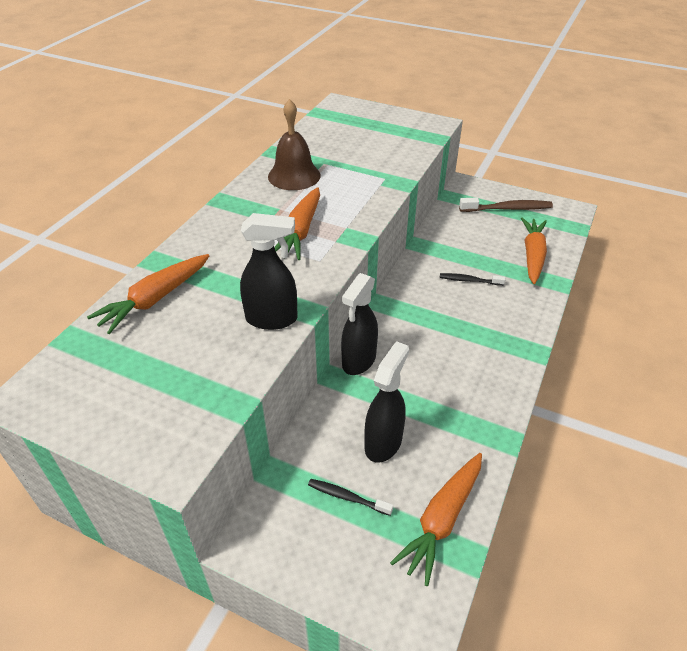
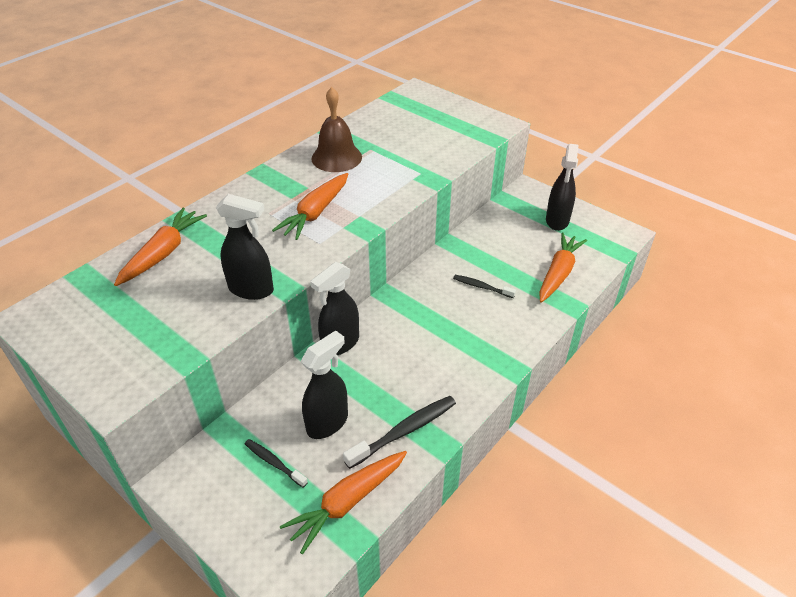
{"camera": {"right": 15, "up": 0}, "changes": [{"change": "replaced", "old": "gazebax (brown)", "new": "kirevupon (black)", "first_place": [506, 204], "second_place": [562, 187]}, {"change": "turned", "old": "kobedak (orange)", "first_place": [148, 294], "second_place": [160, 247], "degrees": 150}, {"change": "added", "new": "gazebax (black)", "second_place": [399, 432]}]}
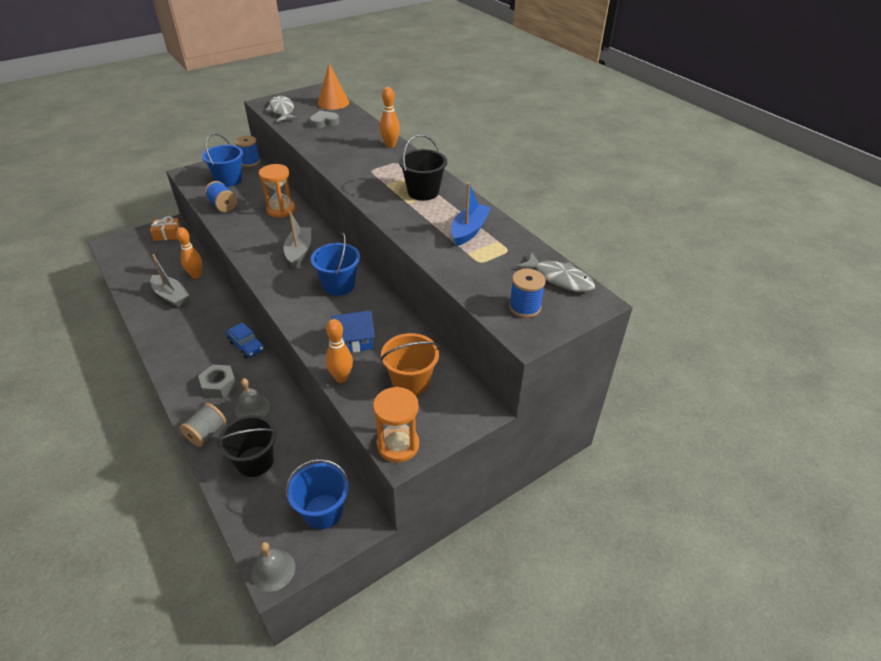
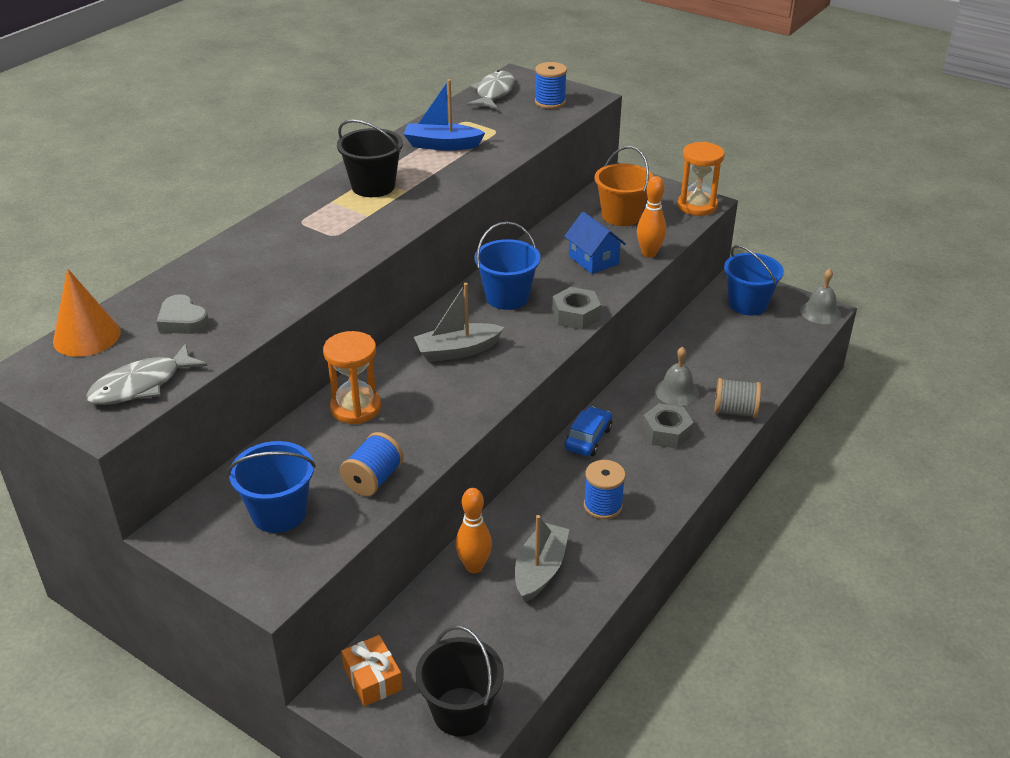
{"camera": {"right": -110, "up": -5}, "changes": [{"change": "removed", "old": "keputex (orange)", "first_place": [390, 117]}, {"change": "moved", "old": "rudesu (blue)", "first_place": [247, 151], "second_place": [605, 489]}, {"change": "moved", "old": "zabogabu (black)", "first_place": [246, 446], "second_place": [459, 681]}, {"change": "added", "new": "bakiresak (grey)", "second_place": [576, 308]}]}
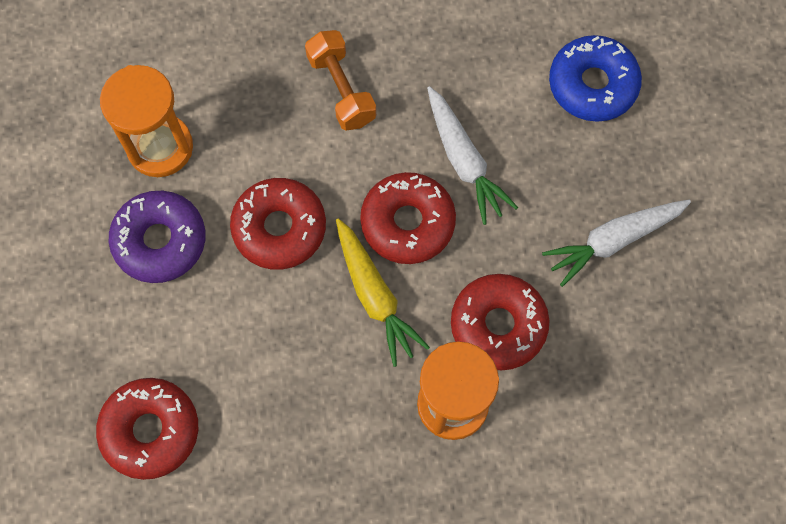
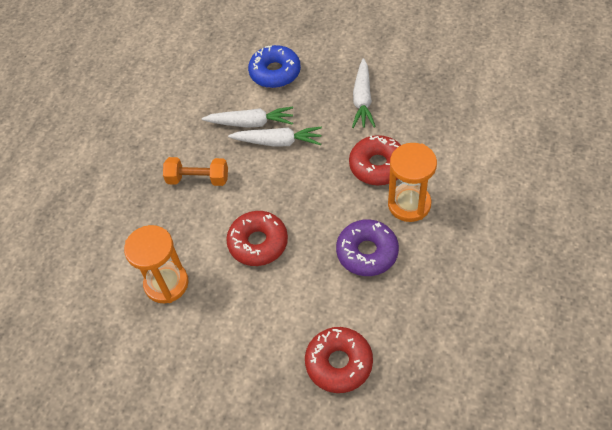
{"camera": {"right": -55, "up": -15}, "changes": [{"change": "removed", "old": "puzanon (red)", "first_place": [408, 218]}, {"change": "moved", "old": "puzanon (purple)", "first_place": [157, 237], "second_place": [367, 247]}, {"change": "removed", "old": "kobedak (yellow)", "first_place": [383, 292]}, {"change": "added", "new": "kobedak (white)", "second_place": [247, 117]}]}
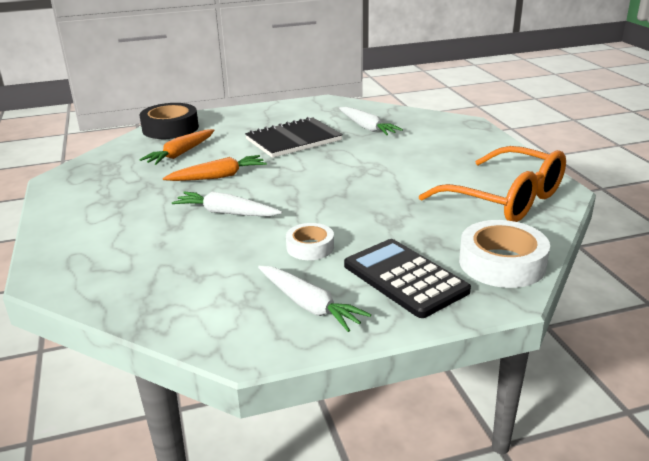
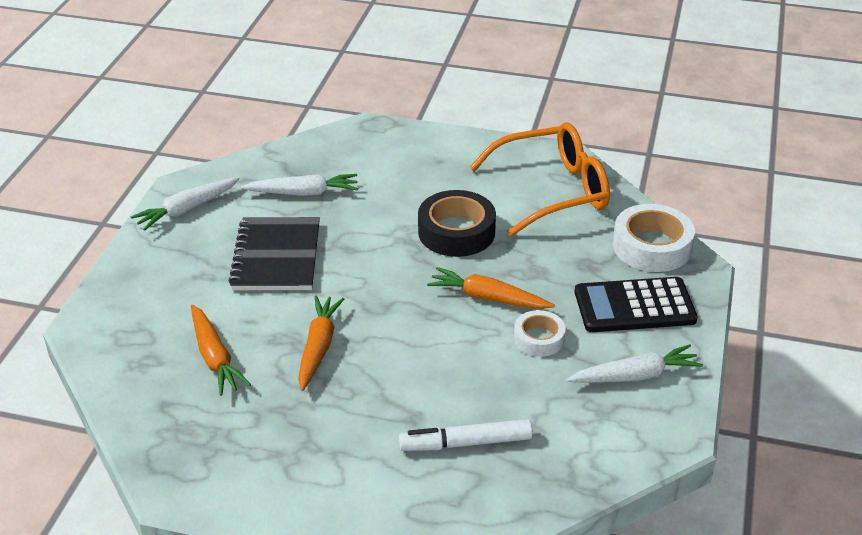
{"camera": {"right": -60, "up": 10}, "changes": [{"change": "moved", "old": "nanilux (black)", "first_place": [169, 121], "second_place": [457, 223]}, {"change": "moved", "old": "kobedak (white)", "first_place": [227, 204], "second_place": [185, 204]}, {"change": "added", "new": "kobedak (orange)", "second_place": [491, 288]}, {"change": "added", "new": "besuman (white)", "second_place": [466, 435]}]}
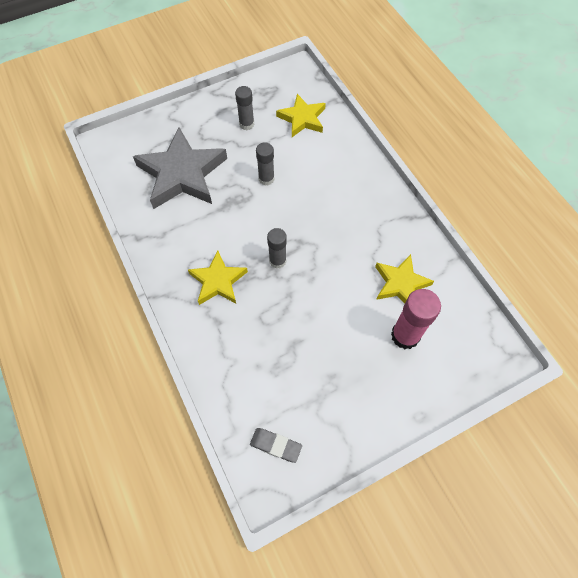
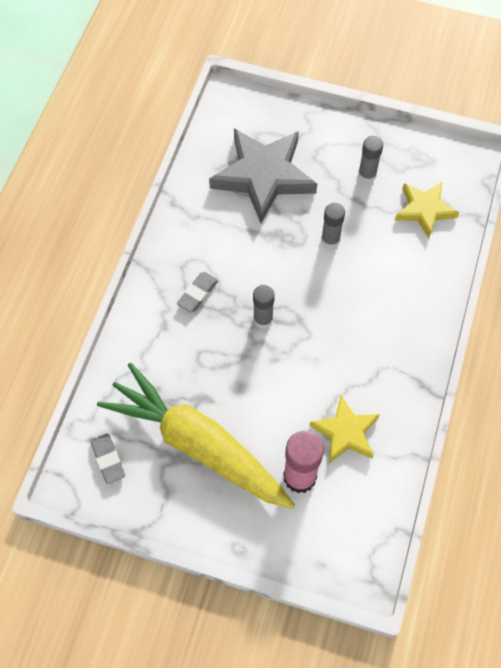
{"camera": {"right": 45, "up": 0}, "changes": [{"change": "replaced", "old": "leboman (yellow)", "new": "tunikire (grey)", "first_place": [218, 277], "second_place": [198, 292]}, {"change": "added", "new": "kobedak (yellow)", "second_place": [196, 436]}]}
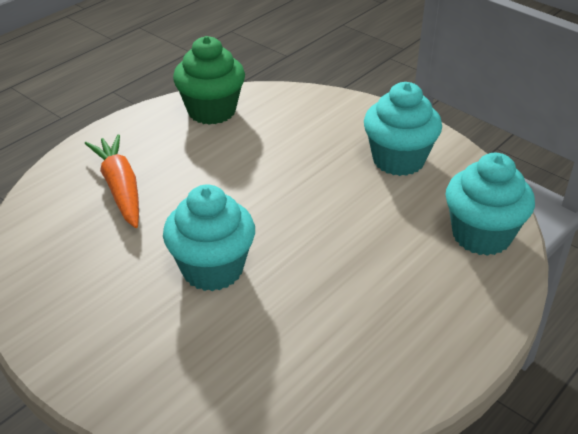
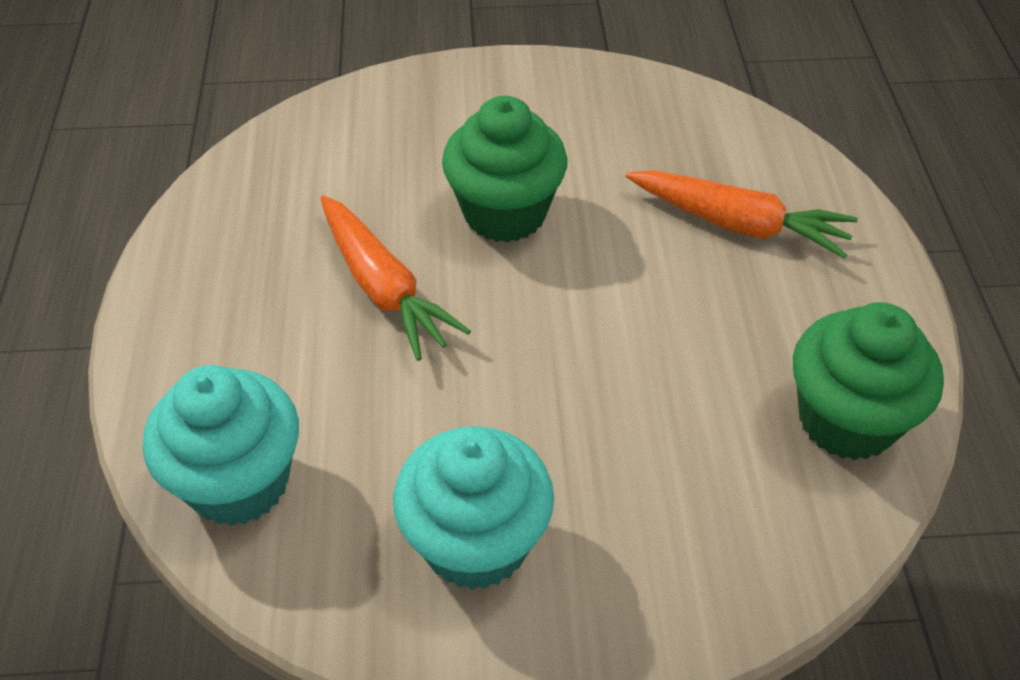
{"camera": {"right": 135, "up": 10}, "changes": [{"change": "recoloured", "old": "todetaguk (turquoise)", "new": "todetaguk (green)", "first_place": [209, 237], "second_place": [505, 169]}, {"change": "added", "new": "kobedak (orange)", "second_place": [395, 278]}]}
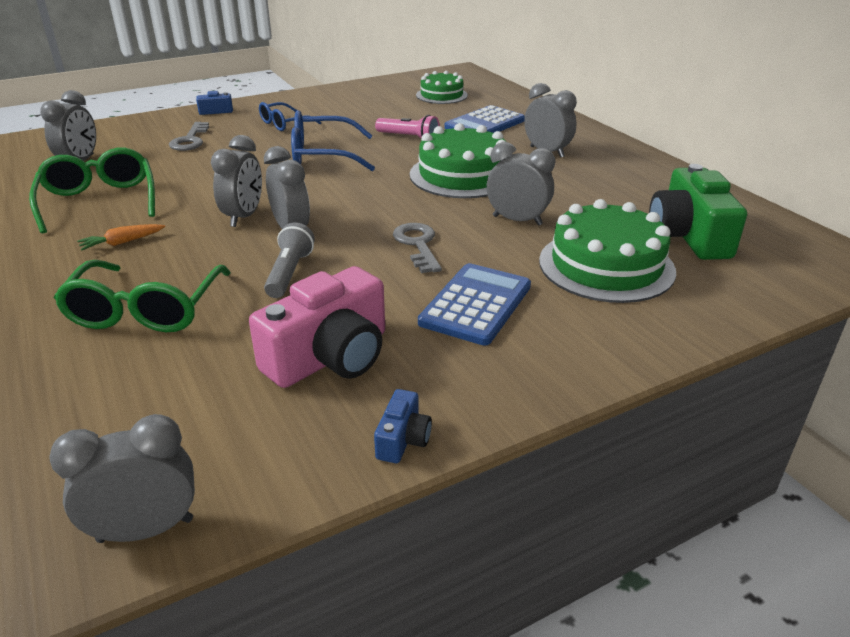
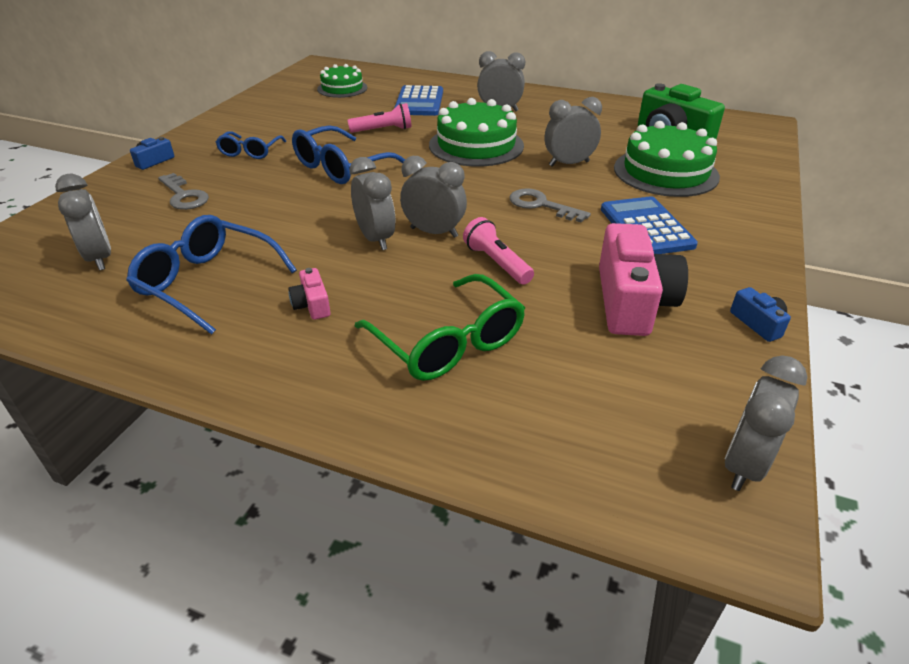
{"camera": {"right": -40, "up": 5}, "changes": [{"change": "recoloured", "old": "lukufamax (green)", "new": "lukufamax (blue)", "first_place": [92, 191], "second_place": [211, 275]}, {"change": "recoloured", "old": "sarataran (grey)", "new": "sarataran (pink)", "first_place": [289, 260], "second_place": [498, 251]}, {"change": "replaced", "old": "kobedak (orange)", "new": "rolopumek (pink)", "first_place": [121, 237], "second_place": [309, 294]}]}
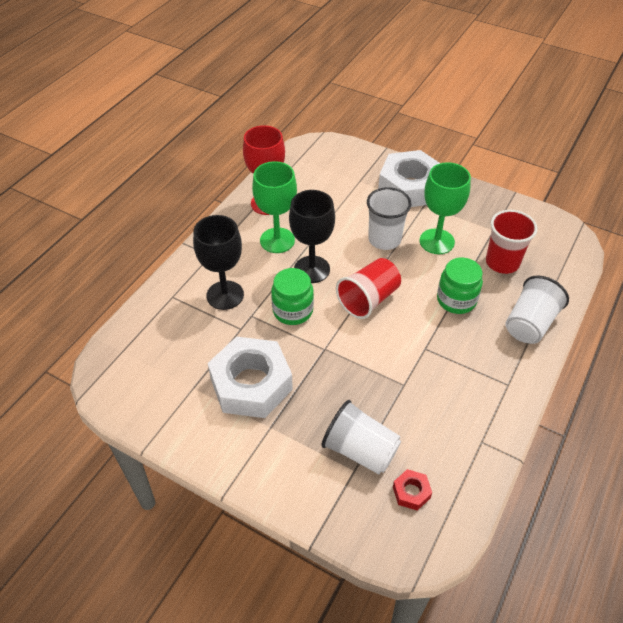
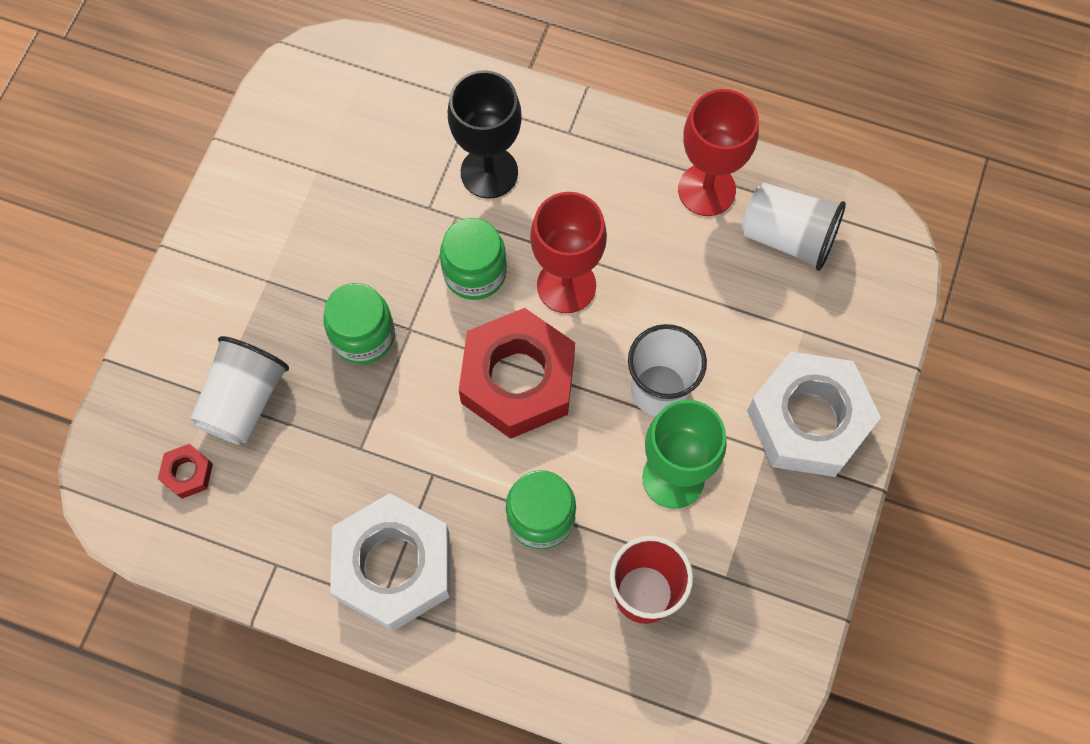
{"camera": {"right": 80, "up": 20}, "changes": [{"change": "removed", "old": "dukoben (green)", "first_place": [274, 207]}, {"change": "recoloured", "old": "dukoben (black)", "new": "dukoben (red)", "first_place": [312, 236], "second_place": [568, 252]}, {"change": "replaced", "old": "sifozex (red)", "new": "bakiresak (red)", "first_place": [368, 288], "second_place": [517, 373]}, {"change": "moved", "old": "sifozex (white)", "first_place": [537, 309], "second_place": [794, 227]}, {"change": "moved", "old": "bakiresak (white)", "first_place": [250, 377], "second_place": [390, 562]}, {"change": "added", "new": "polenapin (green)", "second_place": [359, 323]}]}
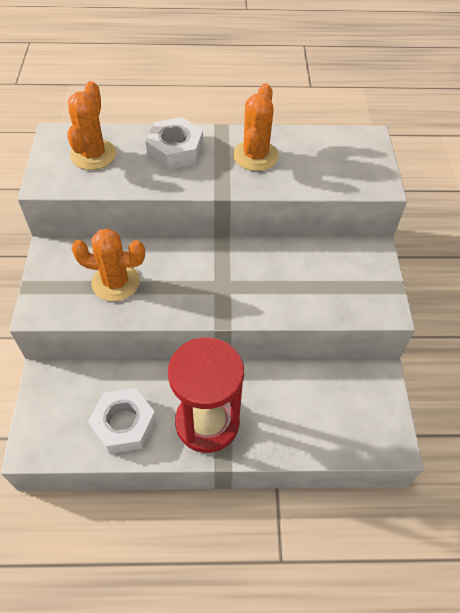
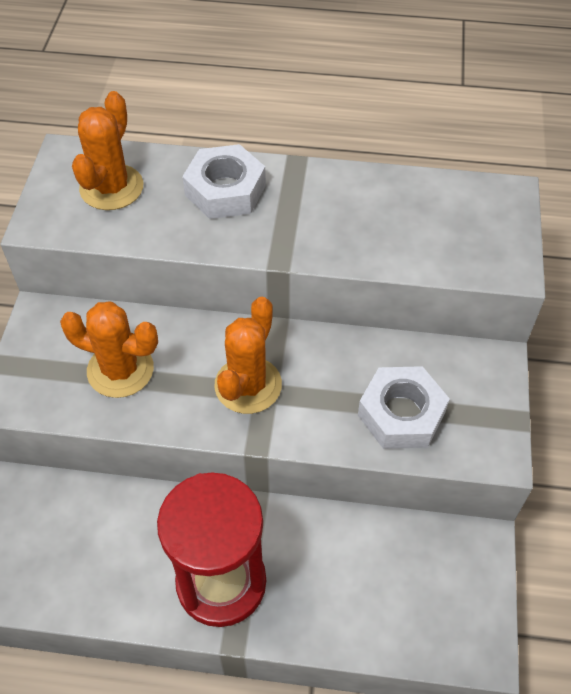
{"camera": {"right": 10, "up": 0}, "changes": [{"change": "moved", "old": "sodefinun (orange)", "first_place": [255, 127], "second_place": [248, 355]}, {"change": "moved", "old": "bakiresak (white)", "first_place": [122, 421], "second_place": [404, 407]}]}
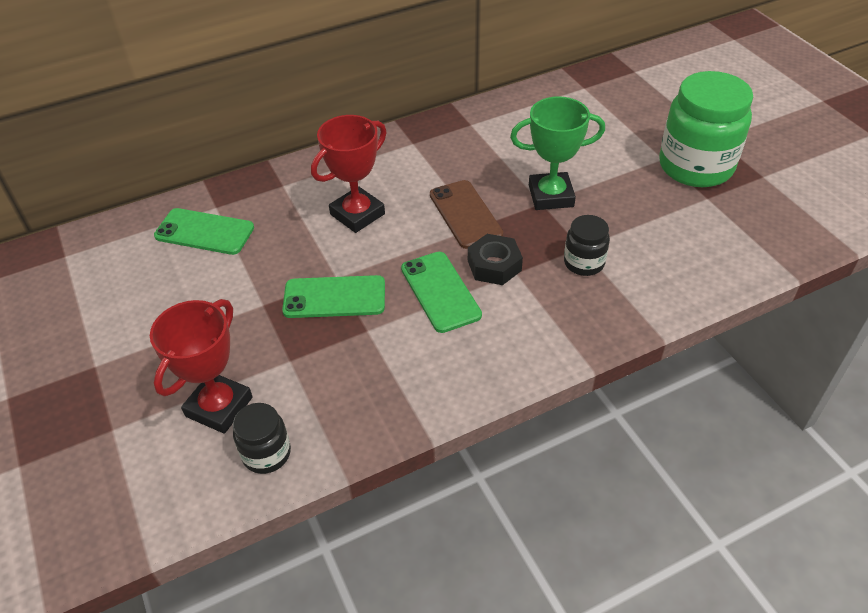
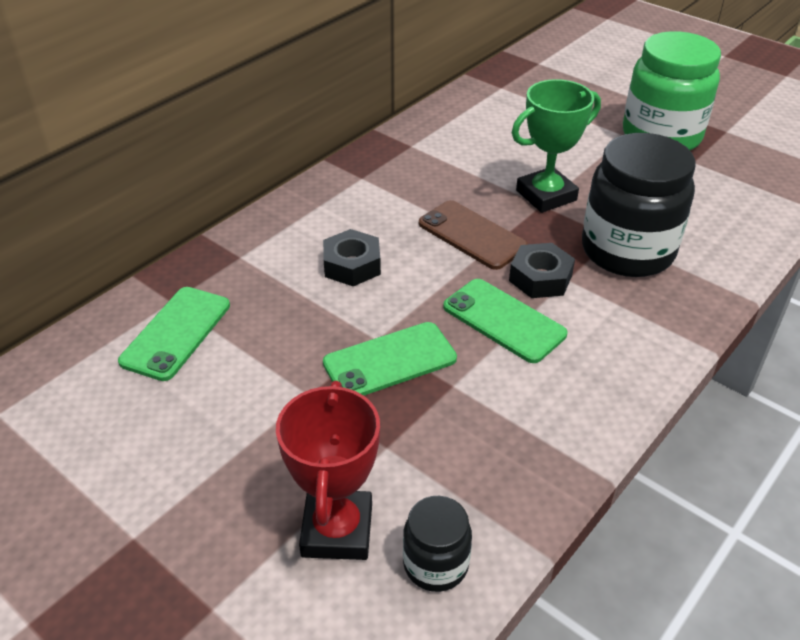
{"camera": {"right": -25, "up": -5}, "changes": [{"change": "replaced", "old": "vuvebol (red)", "new": "bakiresak (black)", "first_place": [349, 174], "second_place": [352, 257]}, {"change": "turned", "old": "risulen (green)", "first_place": [204, 231], "second_place": [174, 334], "degrees": -60}, {"change": "resized", "old": "polenapin (black)", "first_place": [587, 245], "second_place": [638, 205], "factor": 2.03}]}
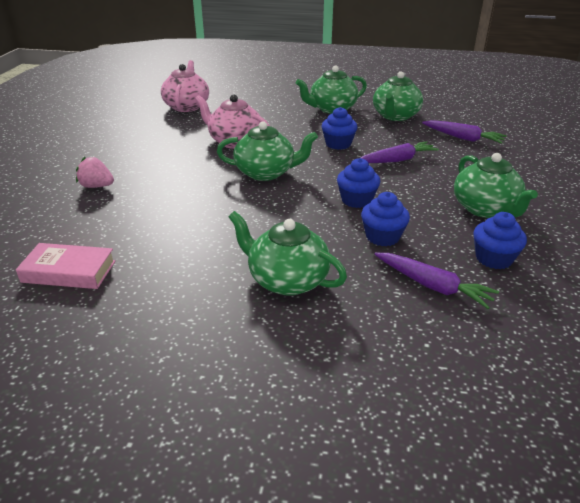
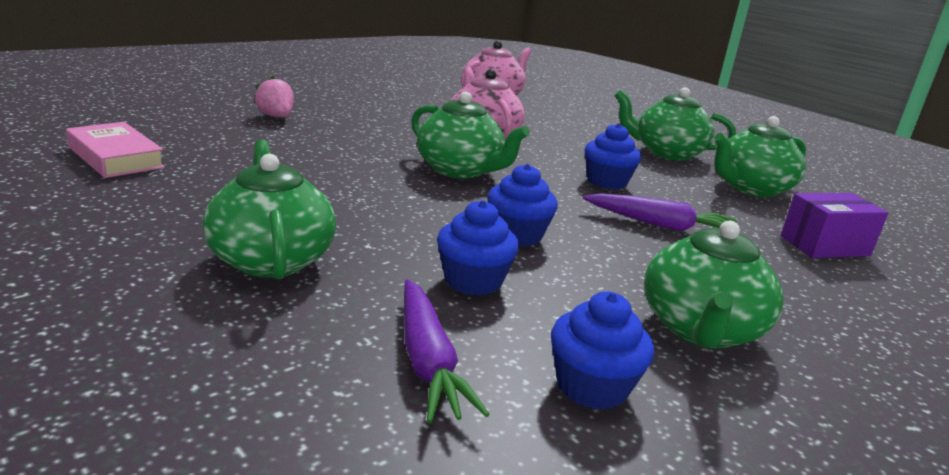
{"camera": {"right": 35, "up": -10}, "changes": [{"change": "replaced", "old": "kobedak (purple)", "new": "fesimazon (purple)", "first_place": [464, 132], "second_place": [834, 225]}]}
